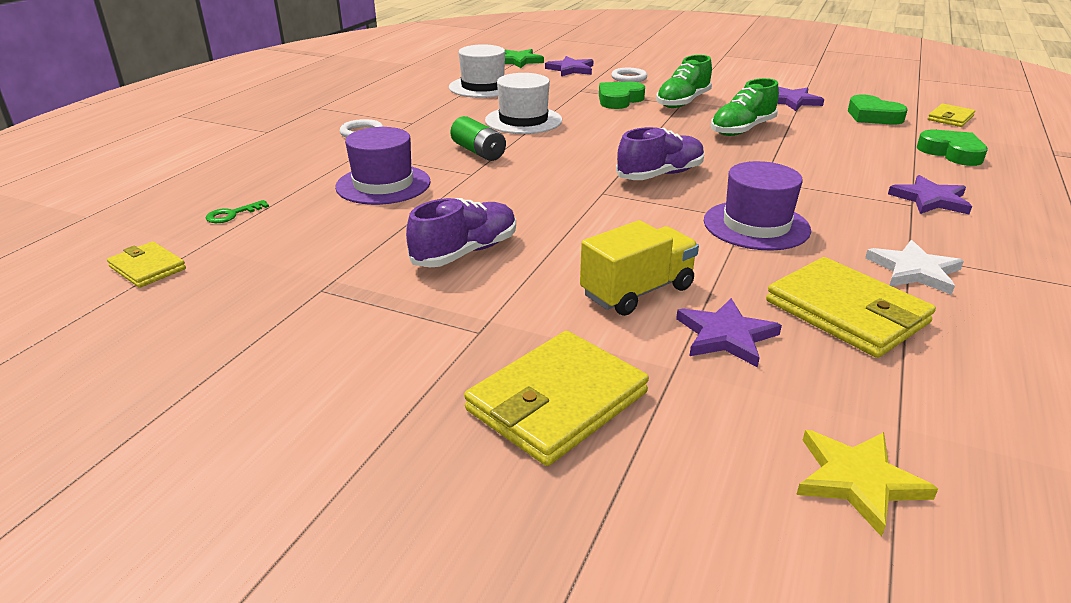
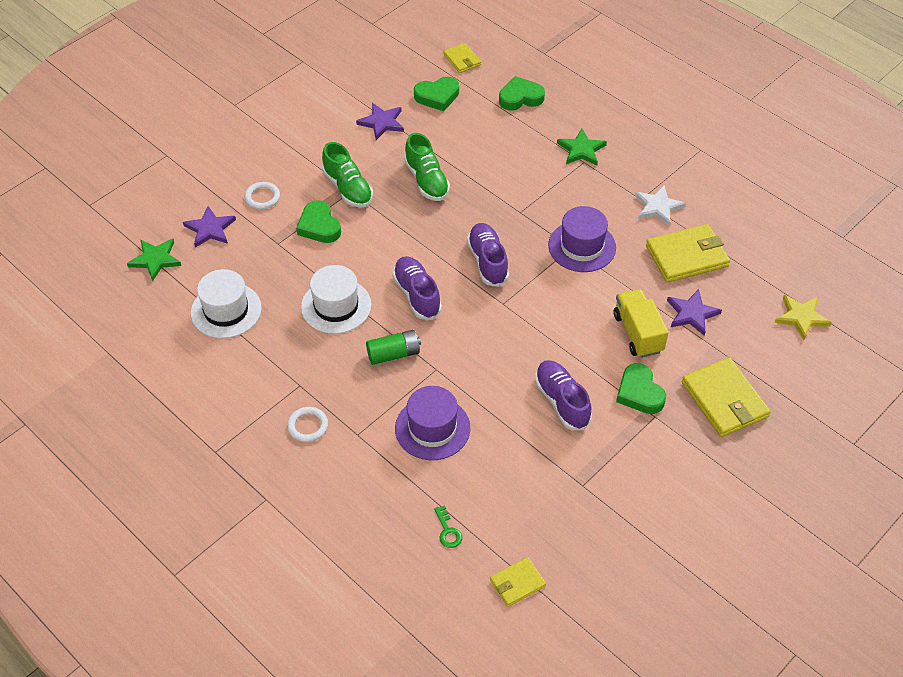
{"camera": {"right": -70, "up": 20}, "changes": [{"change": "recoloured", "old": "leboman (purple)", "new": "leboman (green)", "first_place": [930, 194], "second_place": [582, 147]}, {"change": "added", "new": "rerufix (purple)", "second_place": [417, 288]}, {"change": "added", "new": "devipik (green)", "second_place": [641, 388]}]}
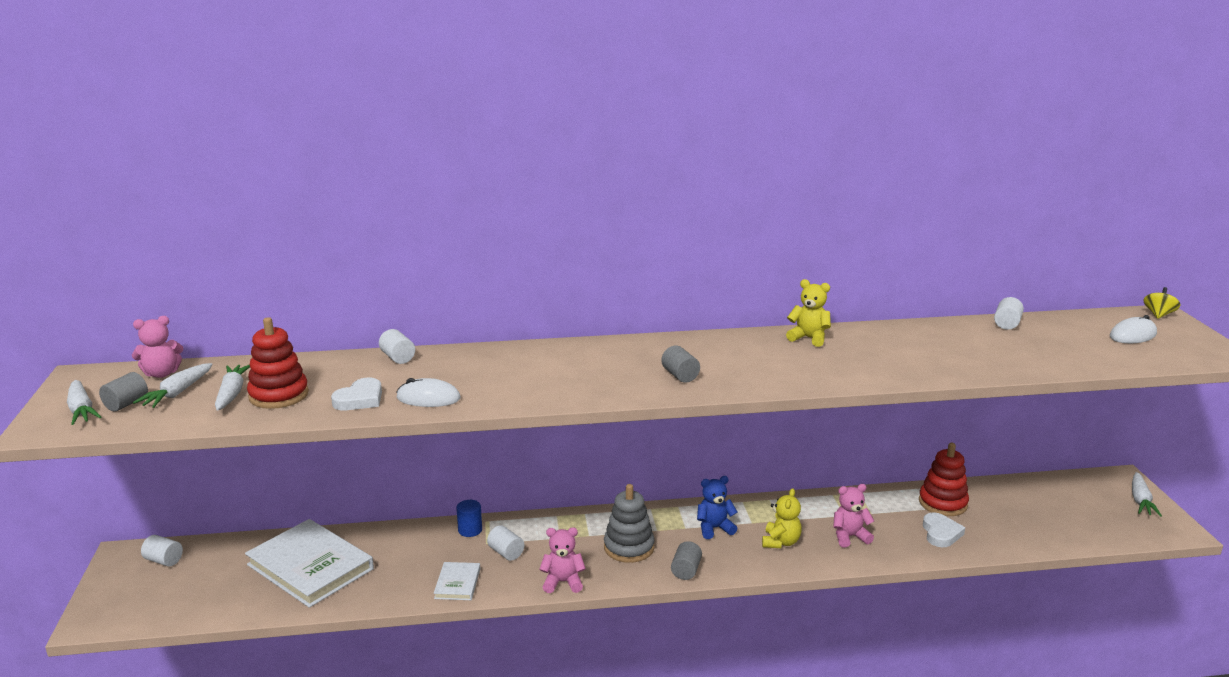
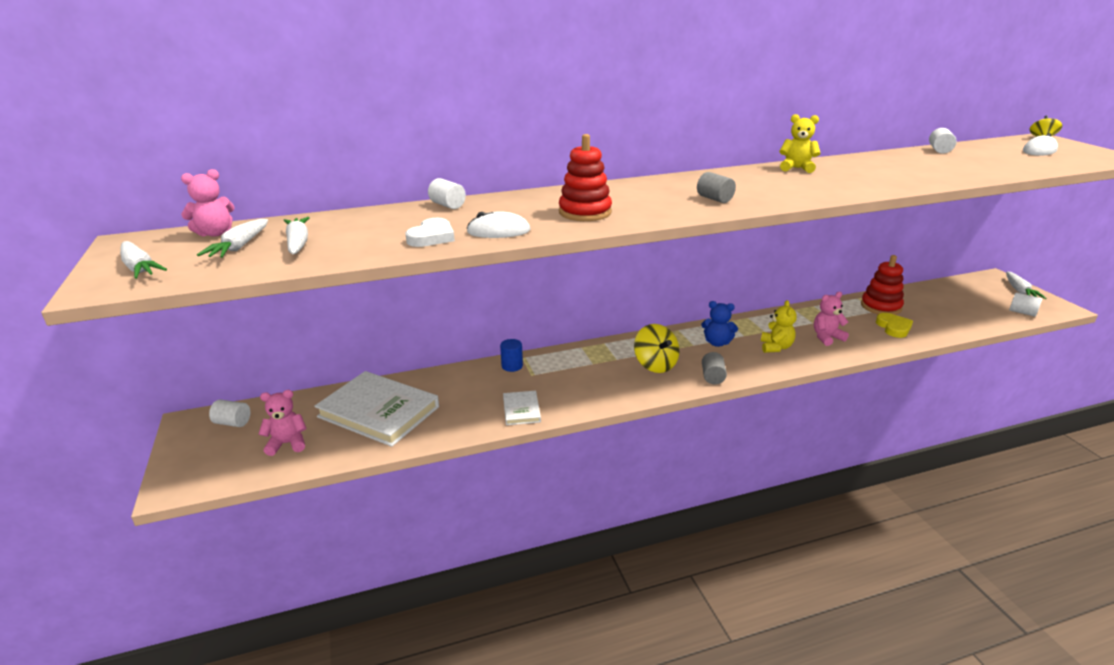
{"camera": {"right": -10, "up": 5}, "changes": [{"change": "moved", "old": "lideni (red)", "first_place": [278, 363], "second_place": [585, 177]}, {"change": "removed", "old": "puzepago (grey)", "first_place": [123, 391]}, {"change": "turned", "old": "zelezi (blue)", "first_place": [717, 507], "second_place": [719, 324], "degrees": -135}, {"change": "replaced", "old": "lideni (grey)", "new": "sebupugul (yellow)", "first_place": [629, 523], "second_place": [656, 348]}, {"change": "recoloured", "old": "devipik (white)", "new": "devipik (yellow)", "first_place": [944, 529], "second_place": [894, 325]}, {"change": "moved", "old": "puzepago (white)", "first_place": [505, 543], "second_place": [1025, 304]}, {"change": "moved", "old": "zelezi (pink)", "first_place": [562, 560], "second_place": [283, 423]}]}
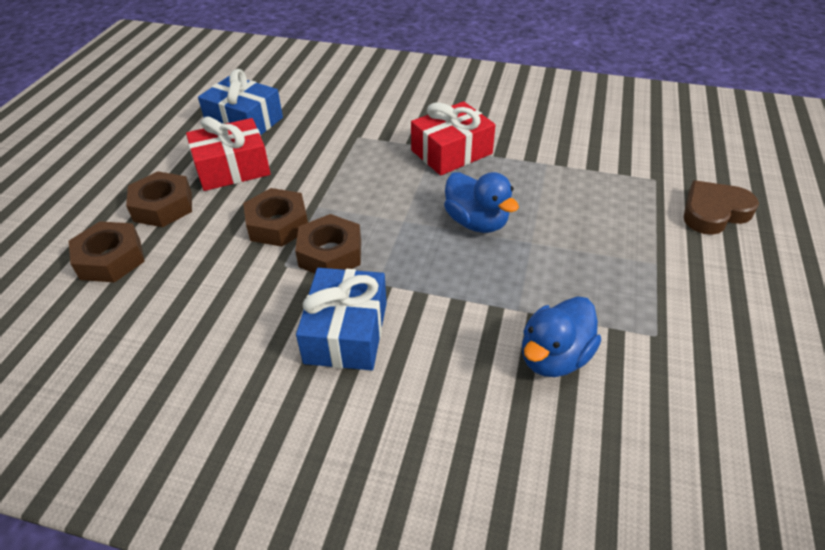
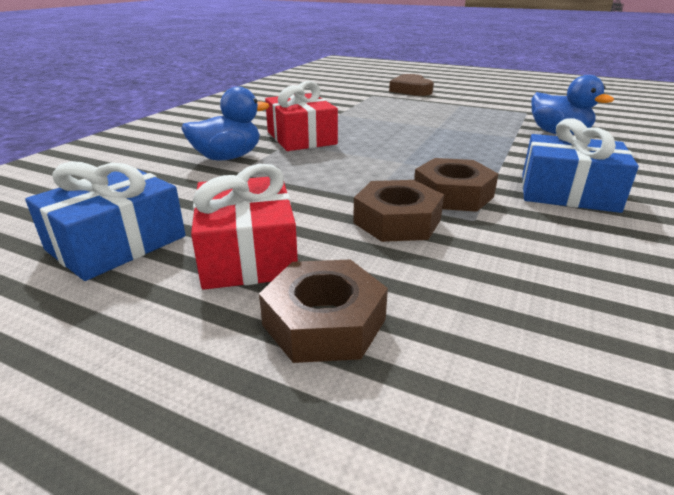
{"camera": {"right": -80, "up": -15}, "changes": [{"change": "moved", "old": "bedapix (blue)", "first_place": [481, 202], "second_place": [225, 123]}, {"change": "removed", "old": "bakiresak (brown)", "first_place": [107, 251]}]}
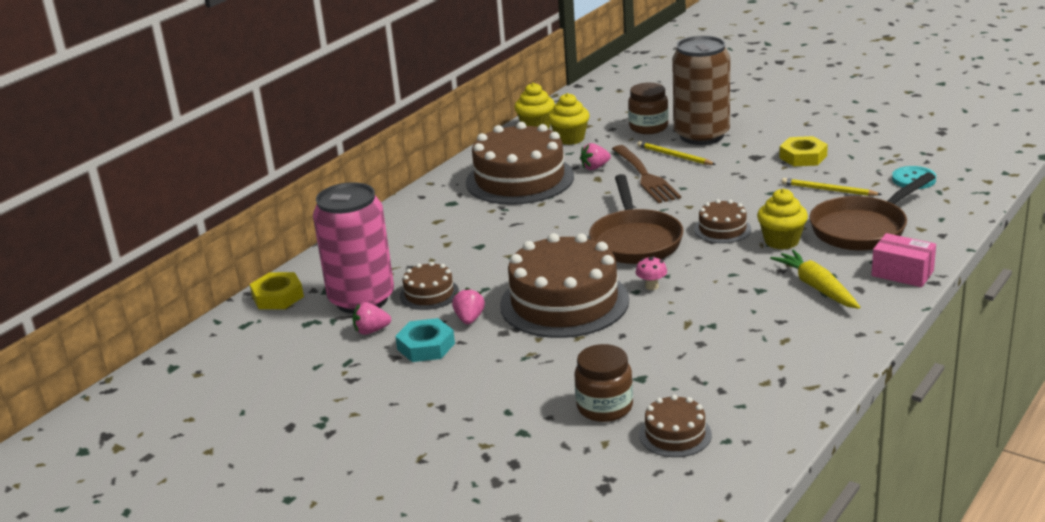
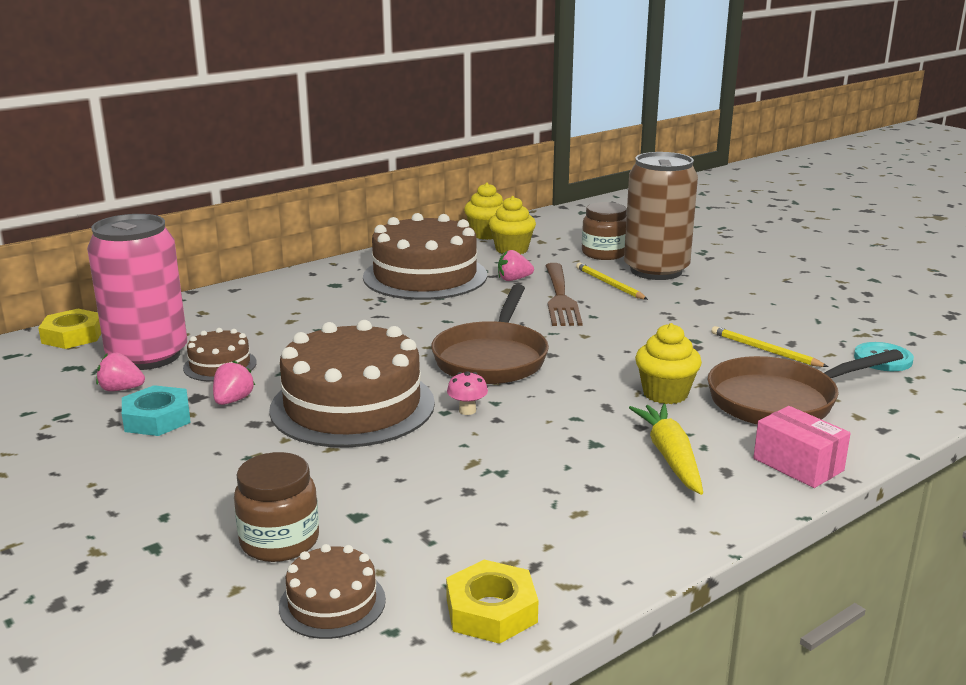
{"camera": {"right": 15, "up": -5}, "changes": [{"change": "moved", "old": "bakiresak (yellow)", "first_place": [804, 151], "second_place": [492, 602]}, {"change": "removed", "old": "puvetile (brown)", "first_place": [722, 221]}]}
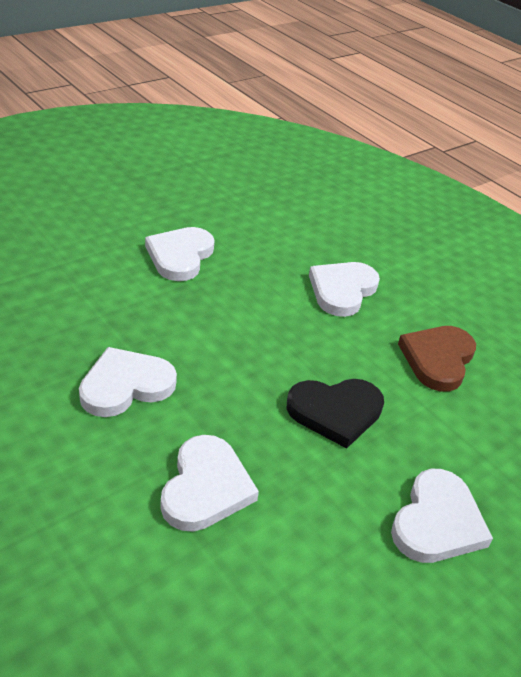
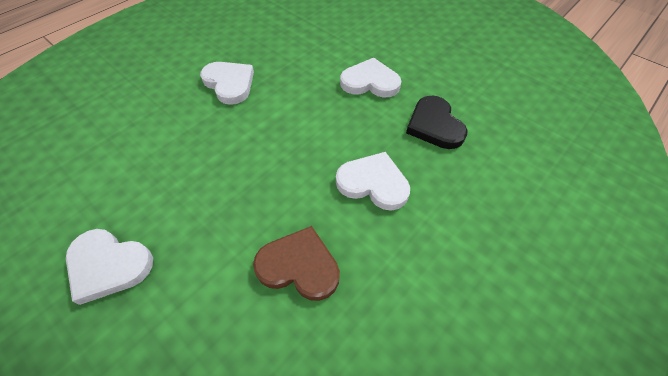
{"camera": {"right": 85, "up": 15}, "changes": [{"change": "moved", "old": "devipik (black)", "first_place": [335, 413], "second_place": [437, 122]}, {"change": "removed", "old": "devipik (white)", "first_place": [209, 483]}]}
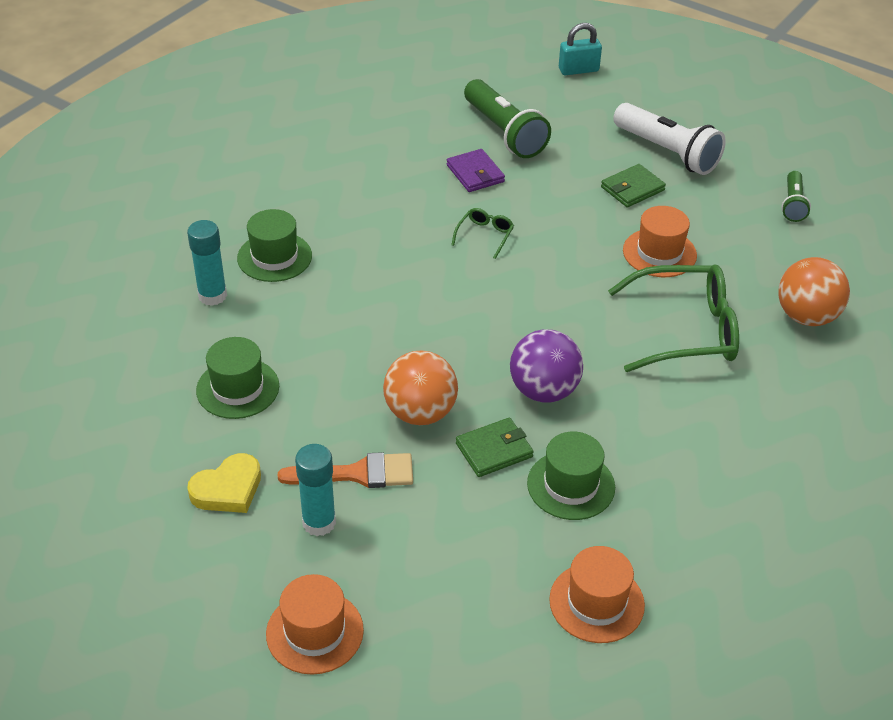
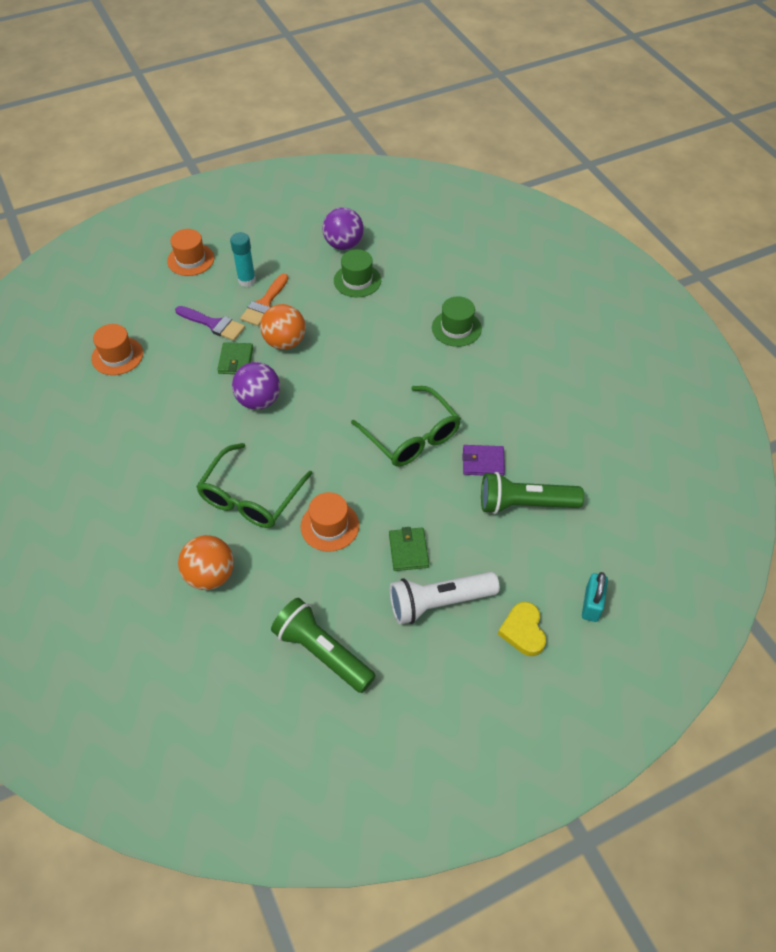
{"camera": {"right": 120, "up": 10}, "changes": [{"change": "resized", "old": "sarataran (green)", "first_place": [796, 196], "second_place": [323, 645], "factor": 1.82}, {"change": "resized", "old": "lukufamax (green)", "first_place": [482, 233], "second_place": [406, 426], "factor": 2.25}, {"change": "removed", "old": "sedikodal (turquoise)", "first_place": [207, 263]}, {"change": "removed", "old": "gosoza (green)", "first_place": [571, 476]}, {"change": "moved", "old": "devipik (yellow)", "first_place": [224, 483], "second_place": [522, 629]}, {"change": "added", "new": "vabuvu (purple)", "second_place": [343, 228]}, {"change": "added", "new": "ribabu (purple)", "second_place": [210, 323]}]}
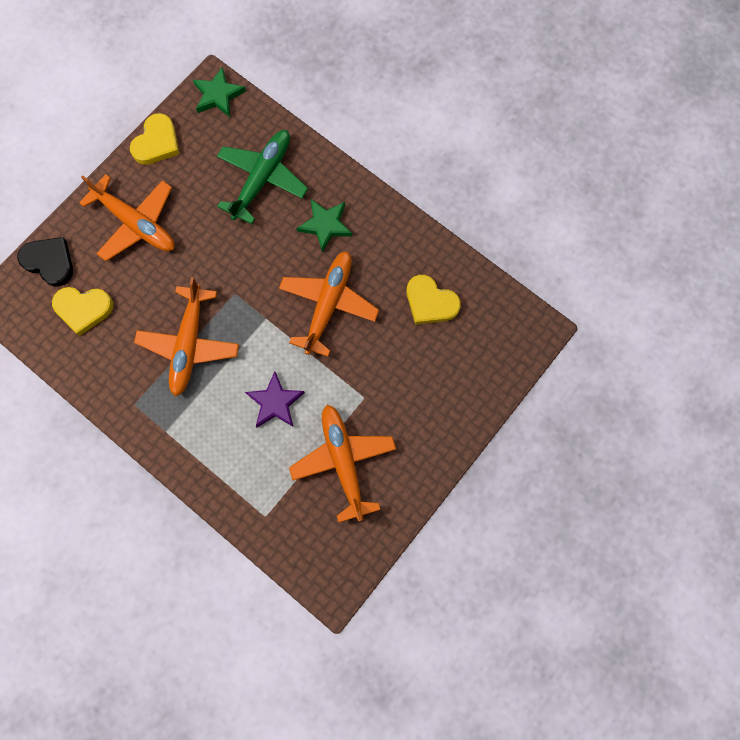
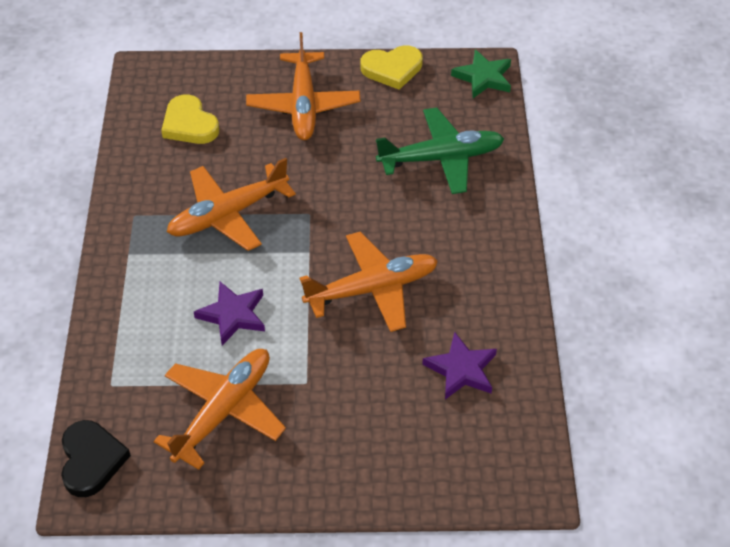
{"camera": {"right": 50, "up": -25}, "changes": [{"change": "removed", "old": "leboman (green)", "first_place": [324, 226]}, {"change": "moved", "old": "devipik (black)", "first_place": [45, 262], "second_place": [96, 458]}, {"change": "replaced", "old": "devipik (yellow)", "new": "leboman (purple)", "first_place": [434, 300], "second_place": [459, 365]}]}
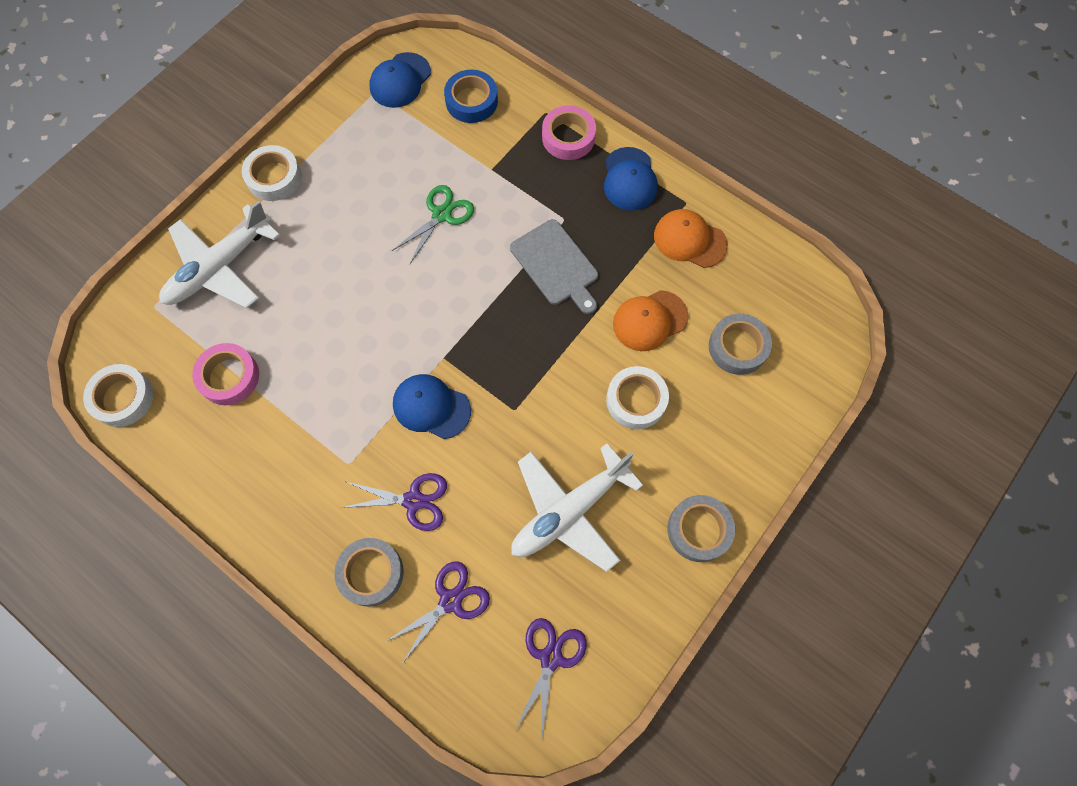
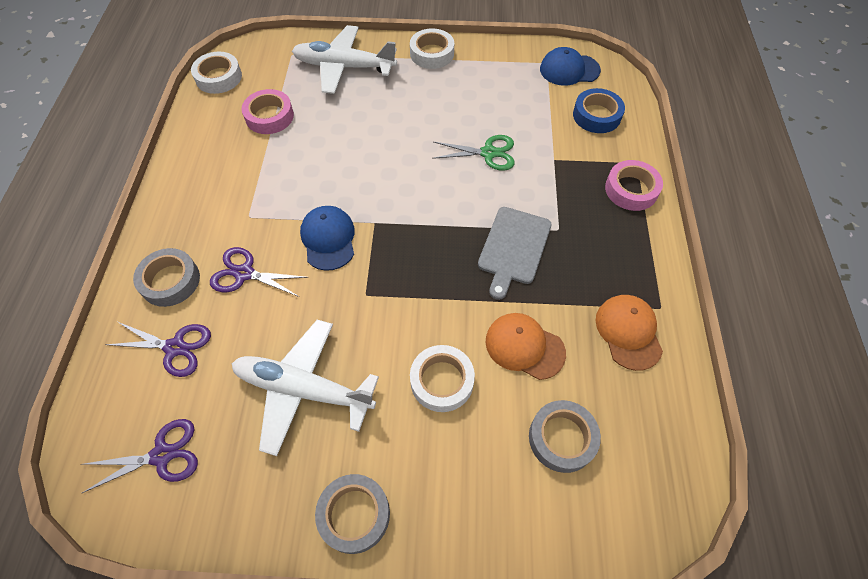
{"camera": {"right": 55, "up": -10}, "changes": [{"change": "removed", "old": "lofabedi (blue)", "first_place": [631, 179]}, {"change": "turned", "old": "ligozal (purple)", "first_place": [394, 502], "second_place": [259, 272], "degrees": 135}]}
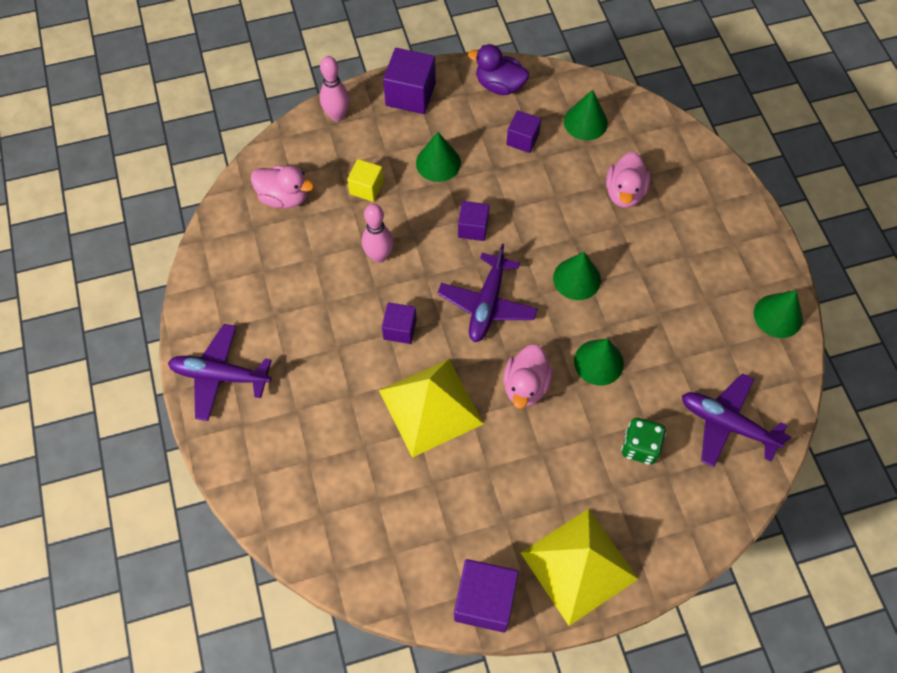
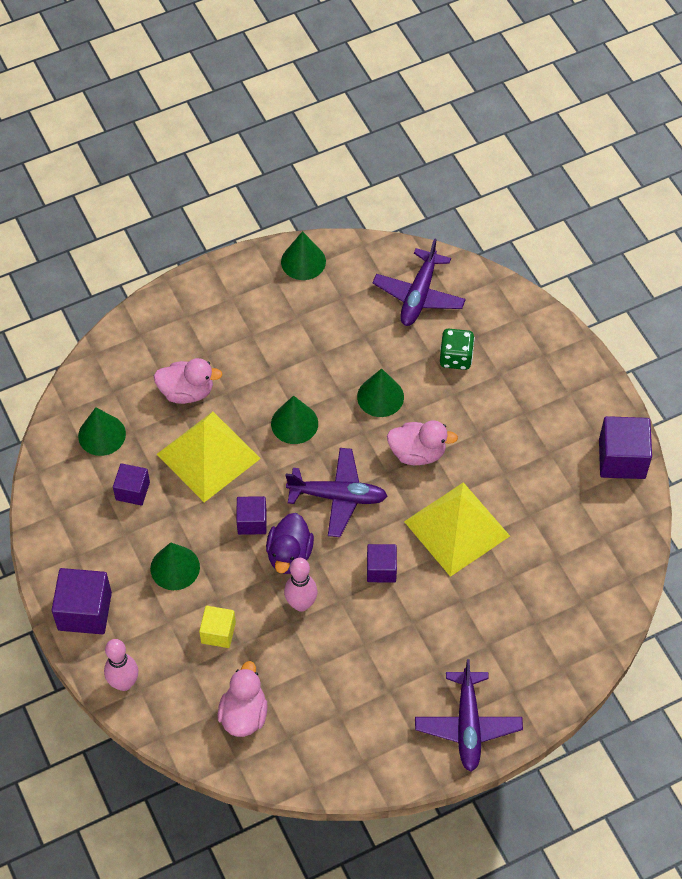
{"camera": {"right": -100, "up": -5}, "changes": [{"change": "moved", "old": "bedapix (purple)", "first_place": [498, 69], "second_place": [290, 543]}, {"change": "moved", "old": "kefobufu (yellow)", "first_place": [579, 567], "second_place": [209, 457]}]}
